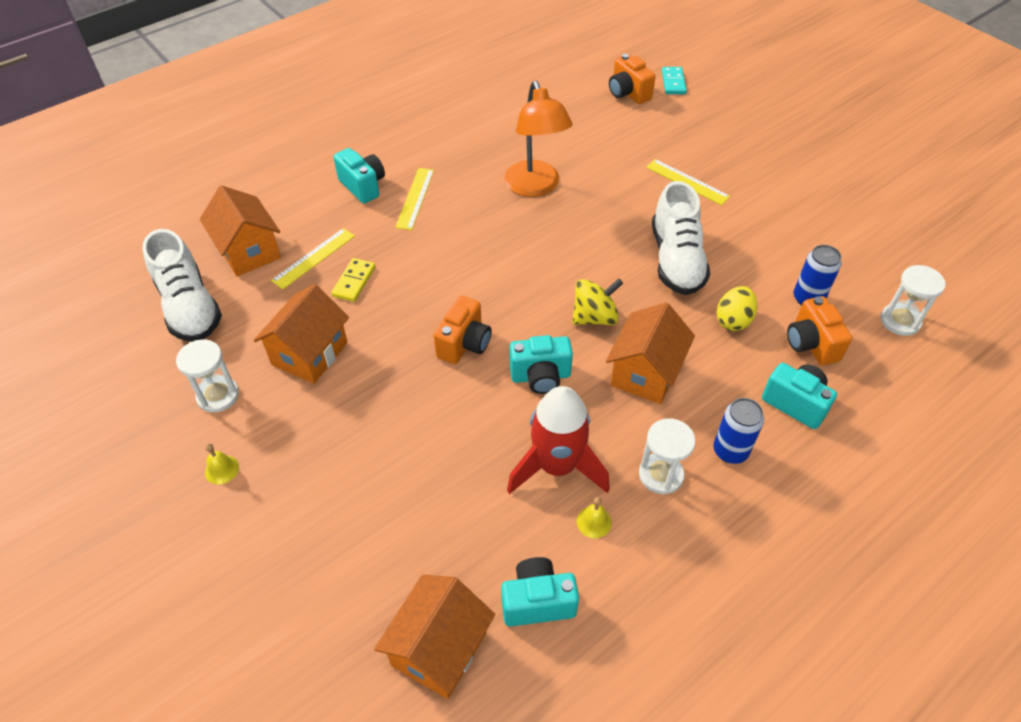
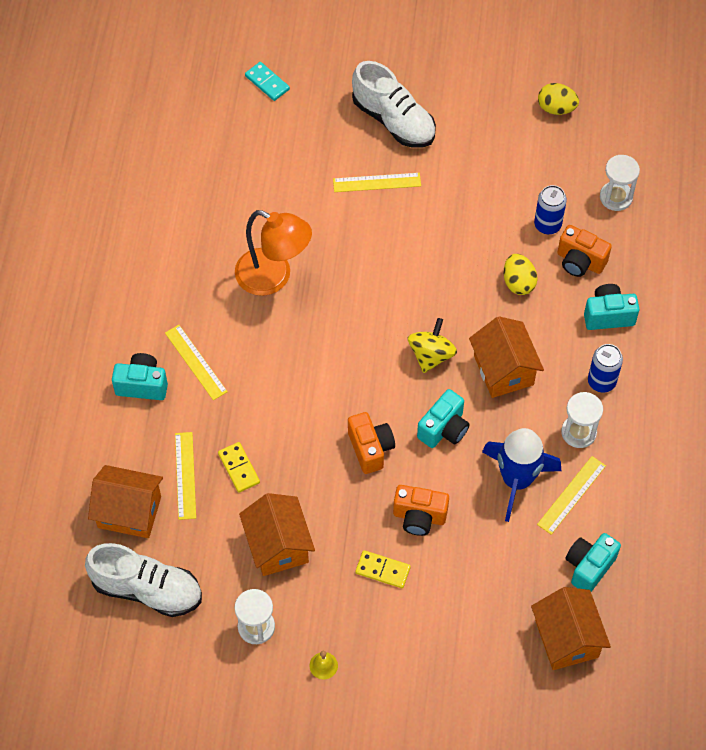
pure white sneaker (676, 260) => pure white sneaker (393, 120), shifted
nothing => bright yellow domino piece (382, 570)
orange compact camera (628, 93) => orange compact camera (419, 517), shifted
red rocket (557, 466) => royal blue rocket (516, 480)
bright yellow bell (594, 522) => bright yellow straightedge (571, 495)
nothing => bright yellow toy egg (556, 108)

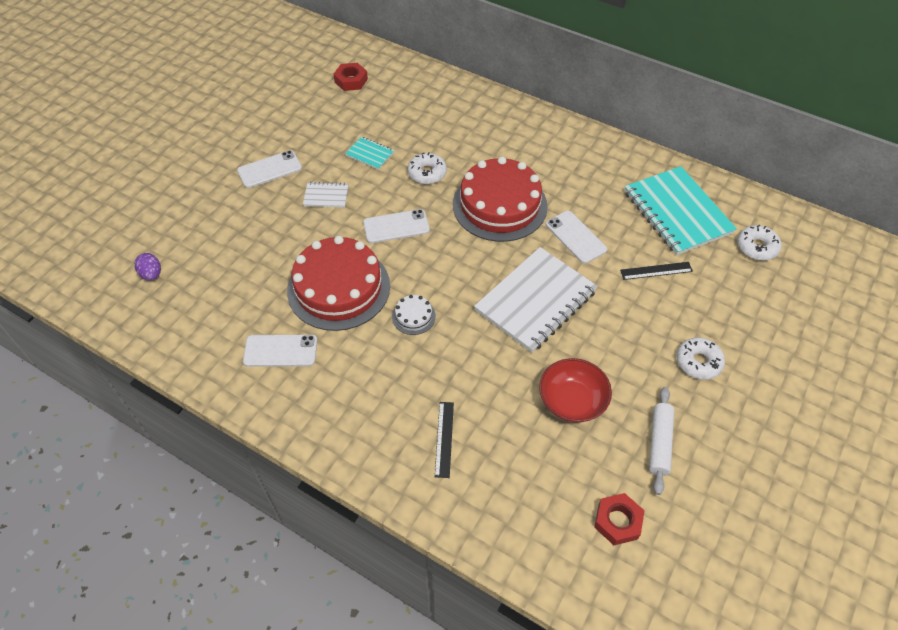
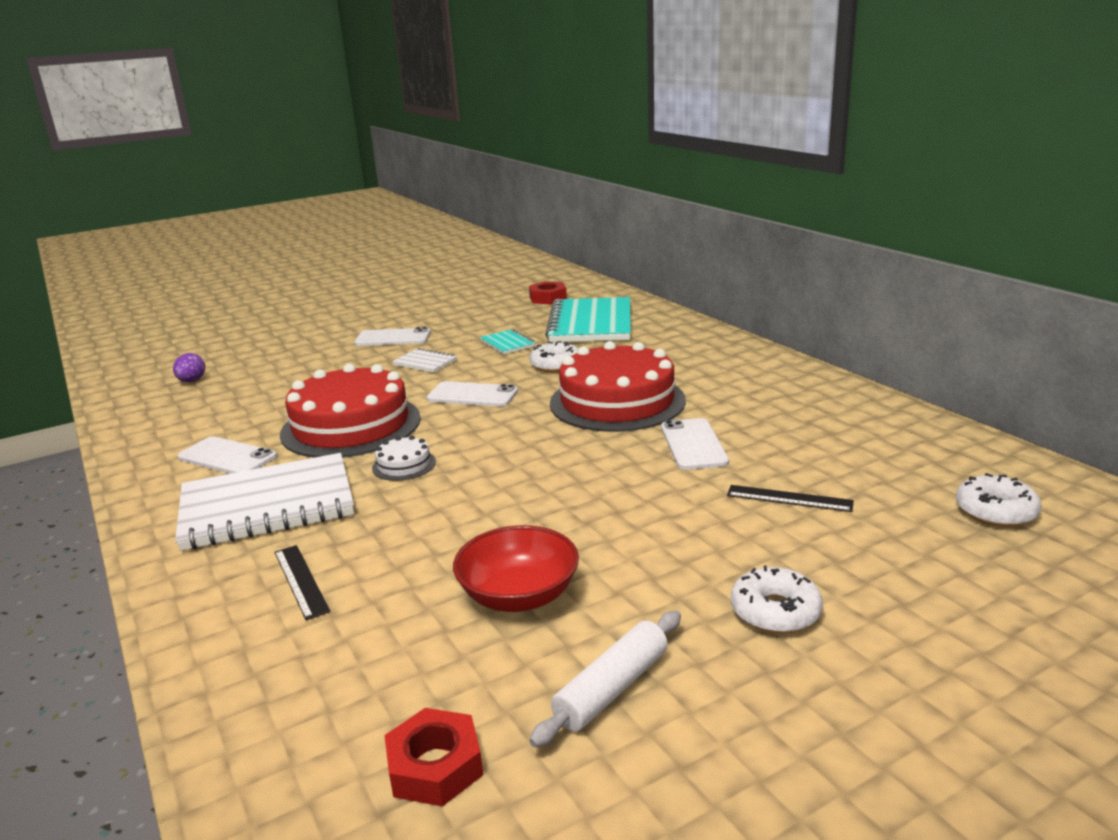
pure white exercise book (535, 301) => pure white exercise book (267, 505), shifted
black straightedge (444, 439) => black straightedge (301, 581), 60 degrees counterclockwise
aqua exercise book (677, 212) => aqua exercise book (591, 324), shifted

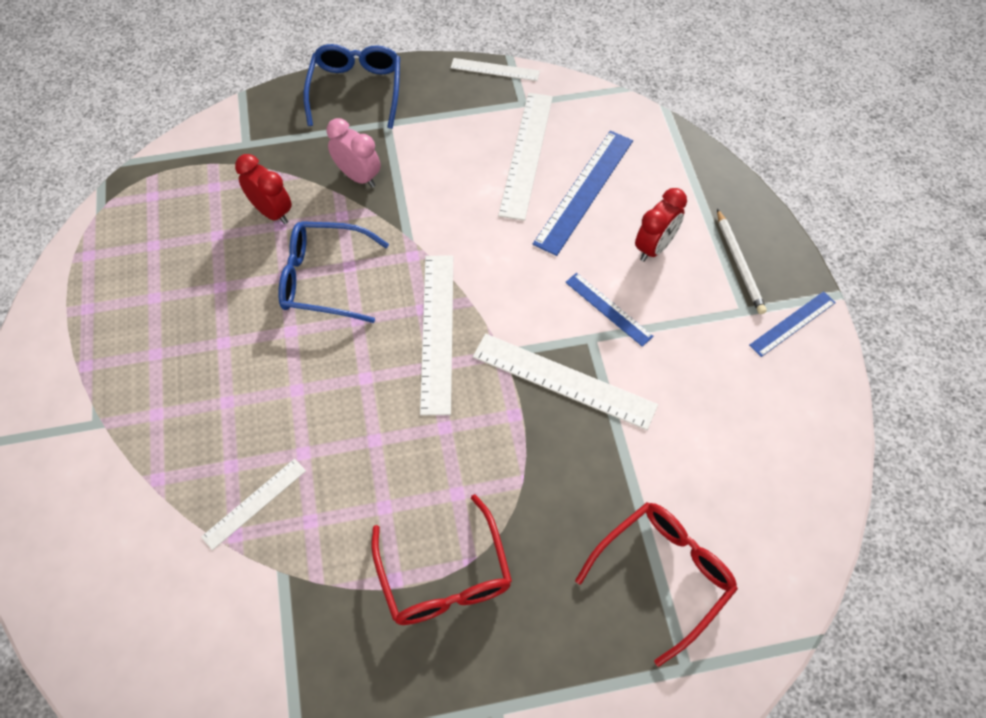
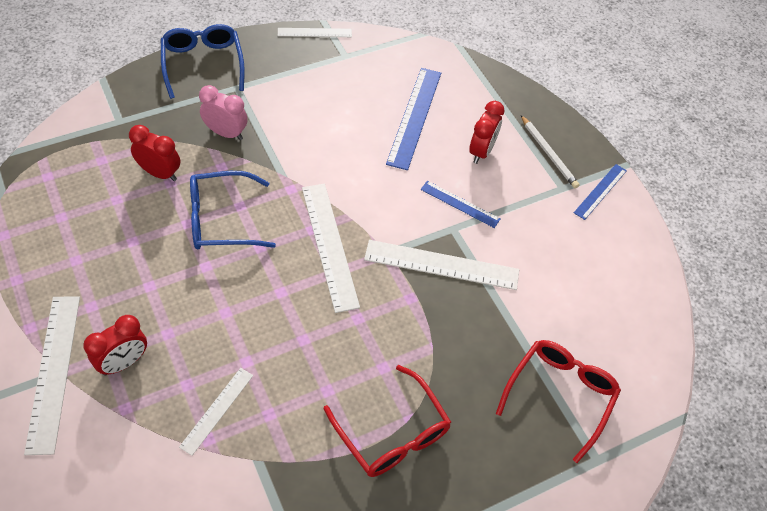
pure white straightedge (526, 154) => pure white straightedge (54, 371), shifted
nothing => red alarm clock (124, 362)

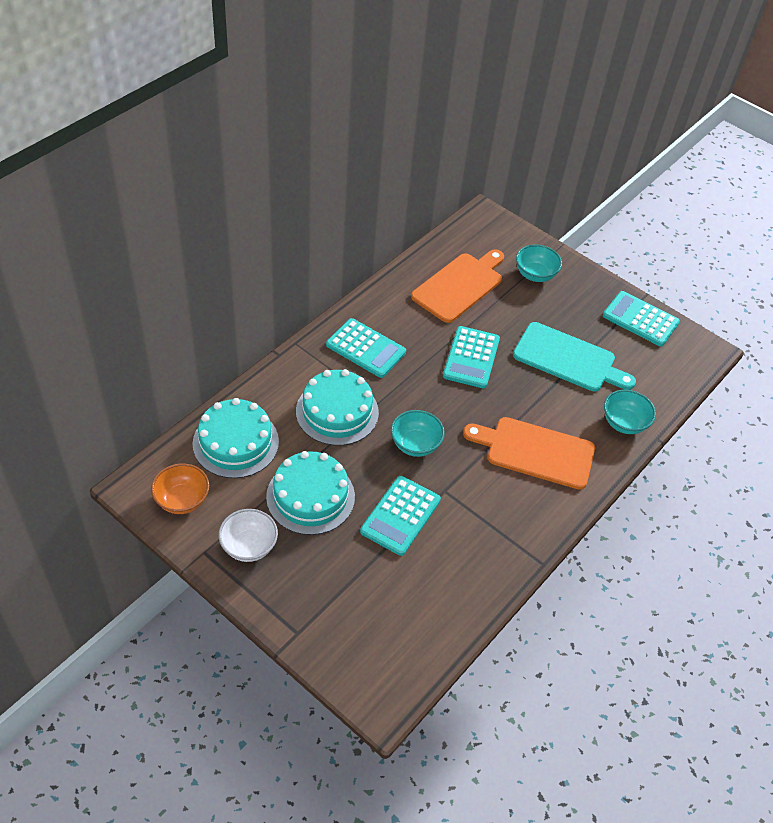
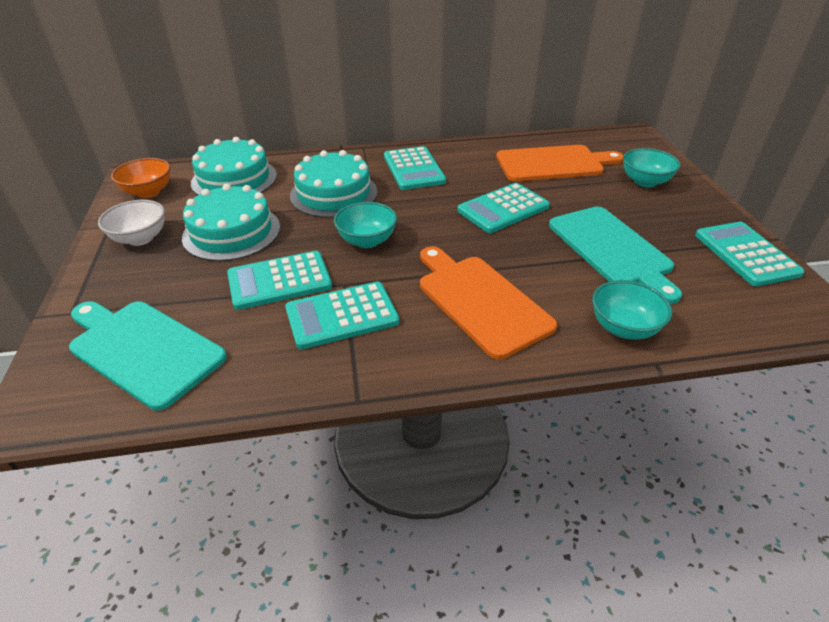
nothing => aqua bread board (143, 349)
nothing => aqua adding machine (342, 316)

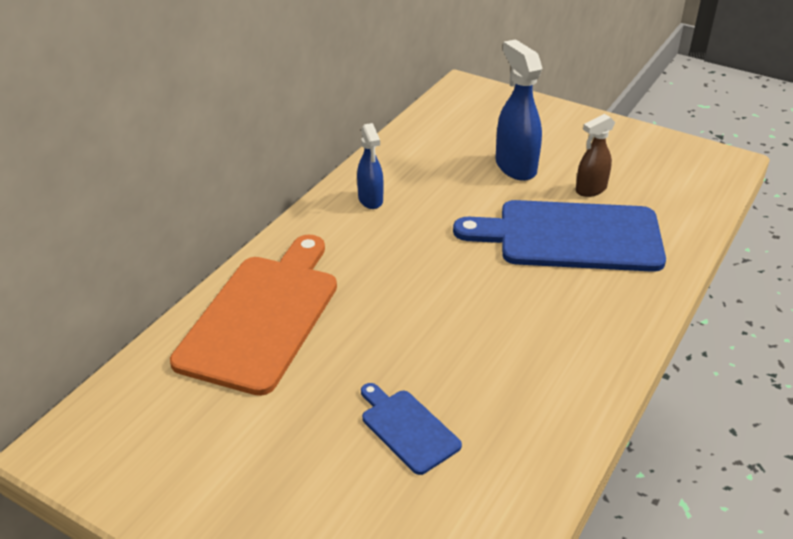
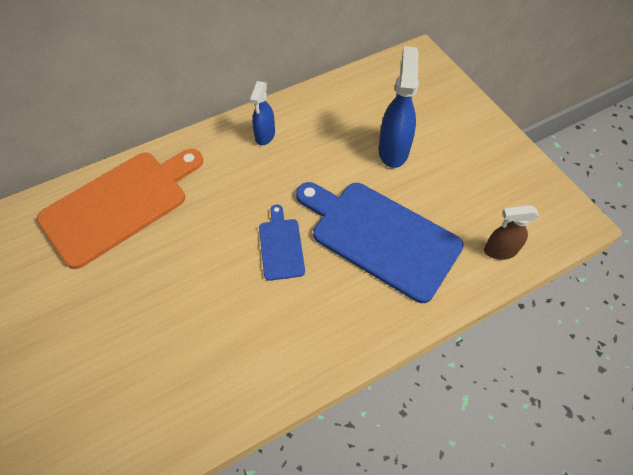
royal blue bread board (407, 428) => royal blue bread board (281, 246), shifted
dark brown spray bottle (590, 189) => dark brown spray bottle (499, 251), shifted

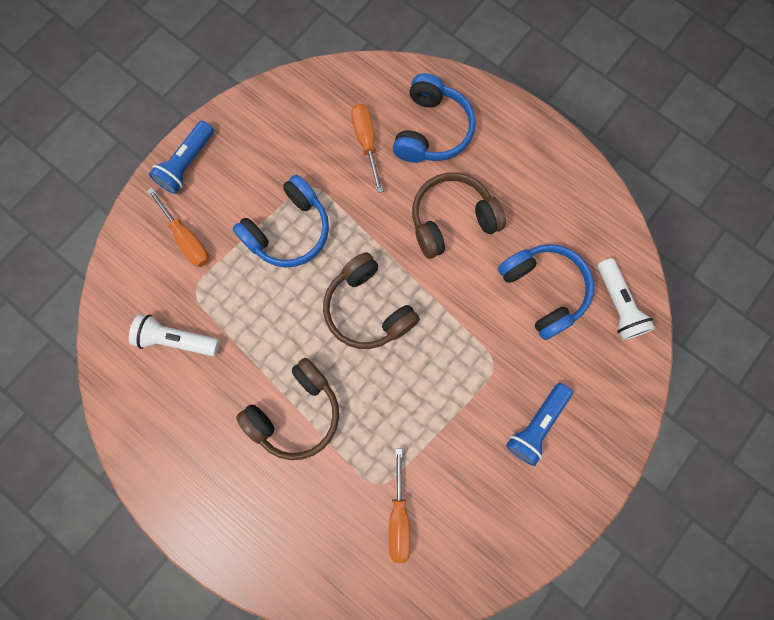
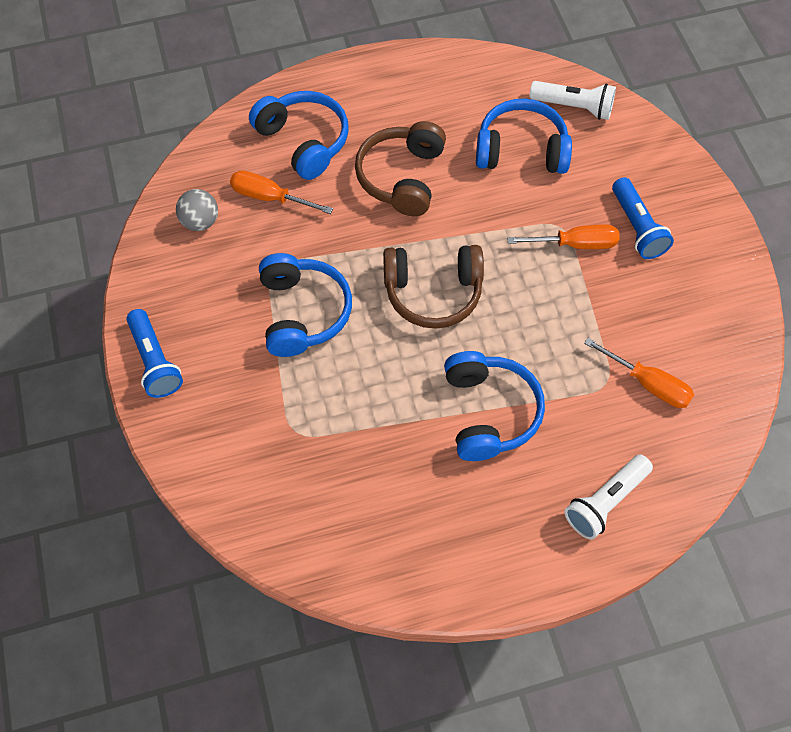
nothing => ash-grey sphere (200, 221)
dark brown headphones (296, 412) => royal blue headphones (489, 412)
orange hand screwdriver (187, 239) => orange hand screwdriver (576, 244), shifted
pure white torch (177, 339) => pure white torch (605, 502), shifted

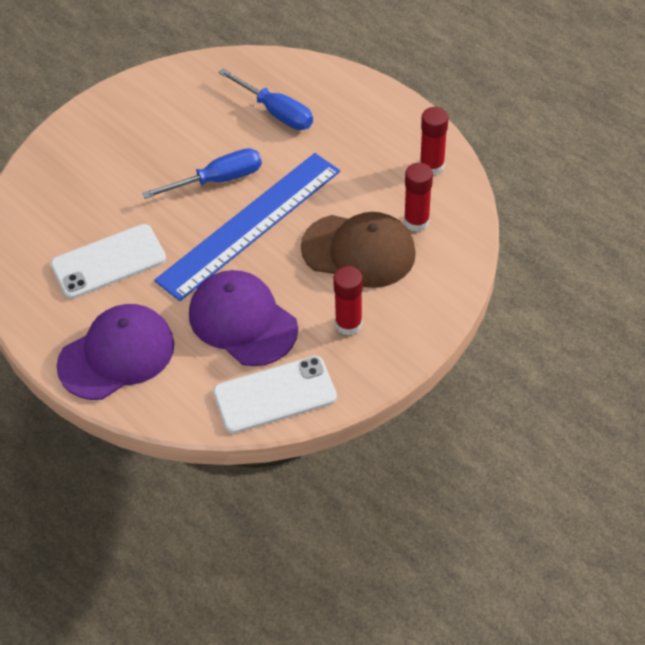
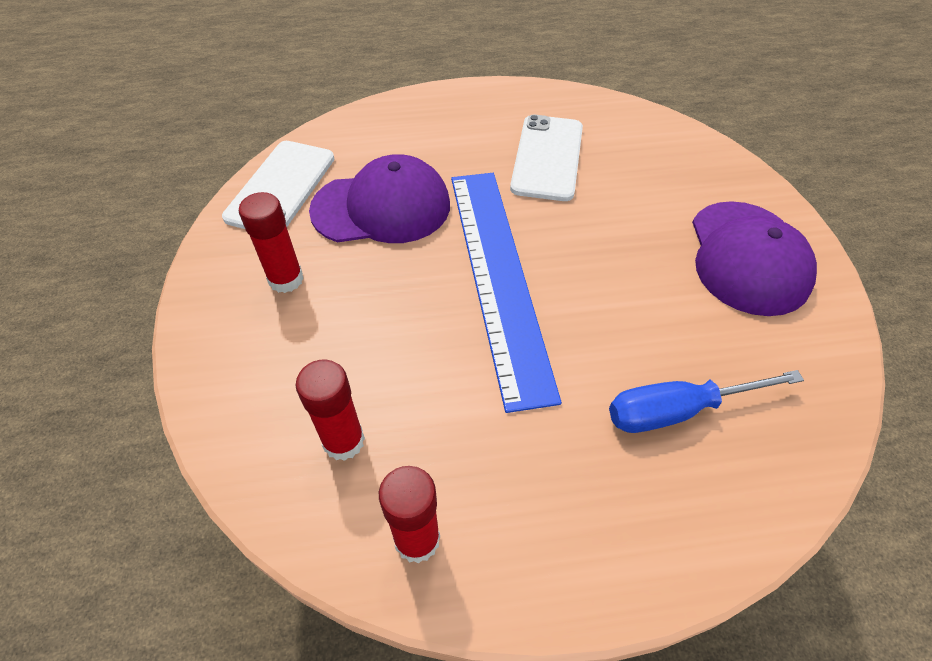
purple baseball cap (116, 355) => purple baseball cap (748, 257), shifted
royal blue hand screwdriver (218, 180) => nothing
dark brown baseball cap (359, 251) => nothing

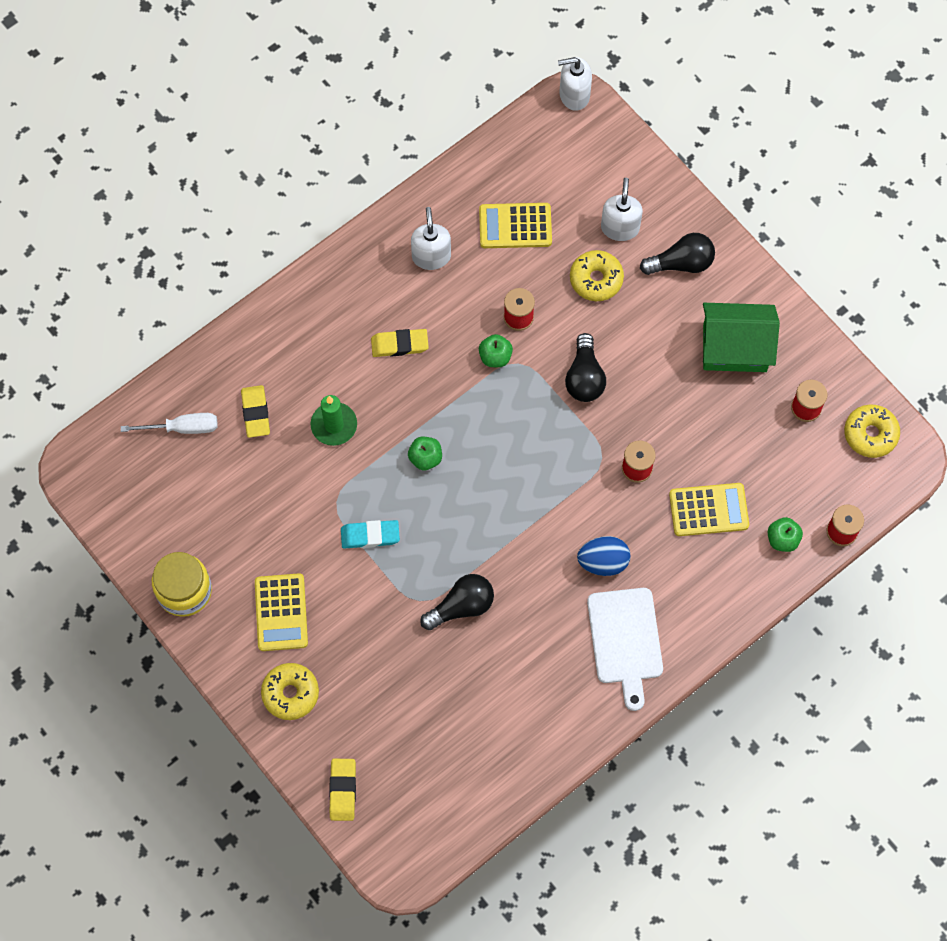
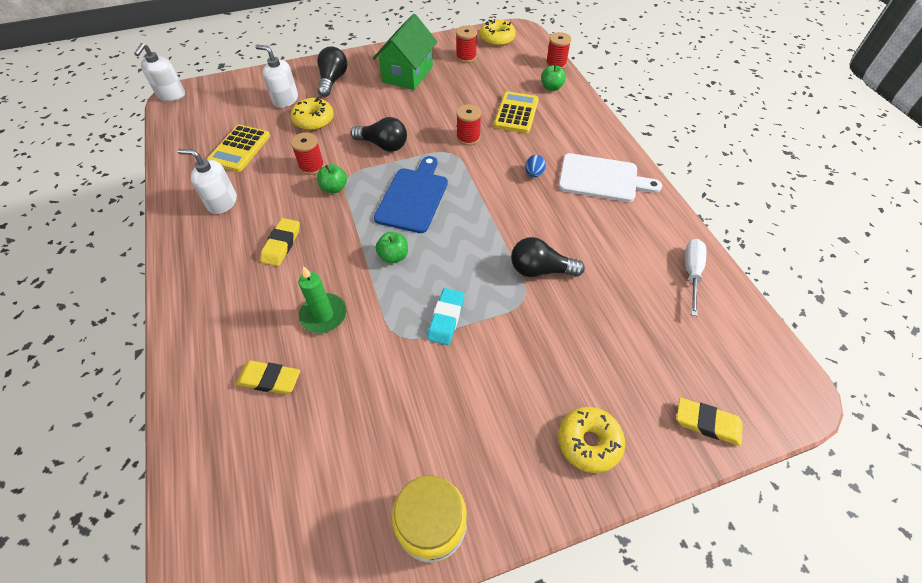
nothing => royal blue bread board (413, 197)
black light bulb (461, 606) => black light bulb (540, 270), 75 degrees counterclockwise
royal blue toy egg (603, 562) => royal blue toy egg (534, 174), x0.62
pure white hand screwdriver (183, 428) => pure white hand screwdriver (691, 273), shifted
bright yellow adding machine (281, 612) => nothing

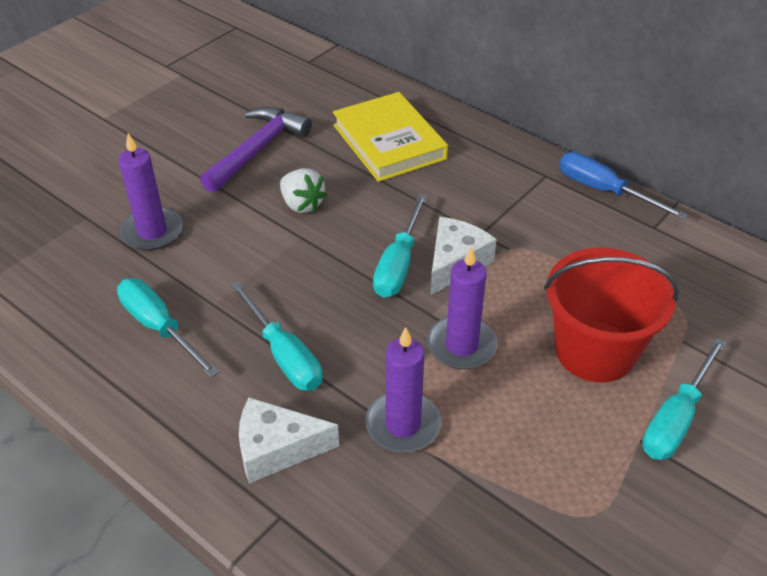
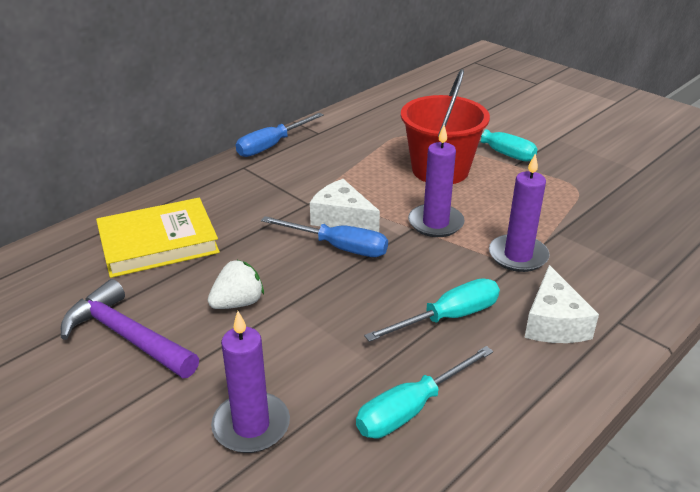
aqua hand screwdriver (398, 264) => royal blue hand screwdriver (339, 247)

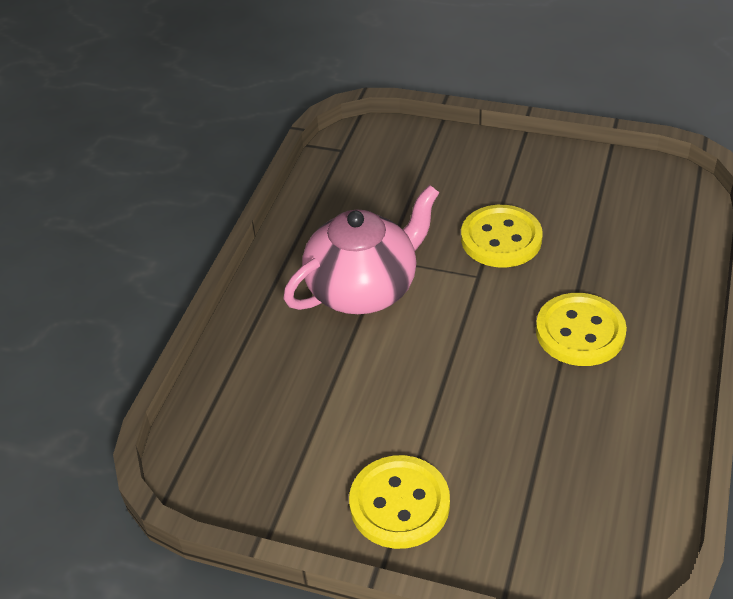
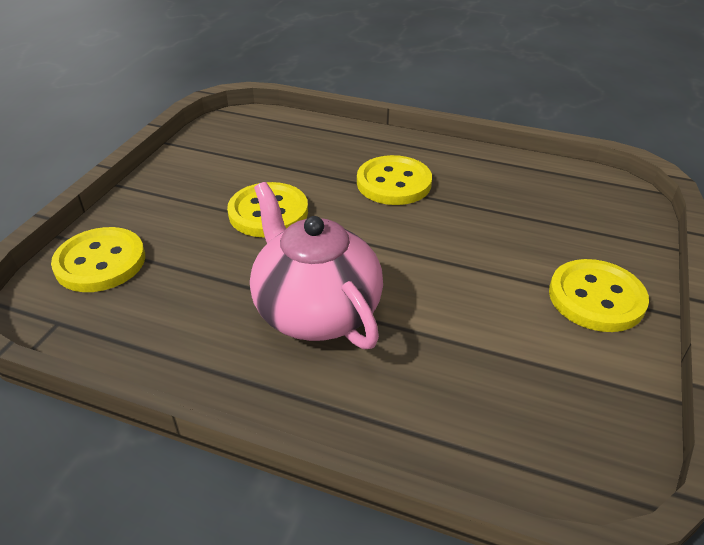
nothing => bright yellow button (100, 262)

